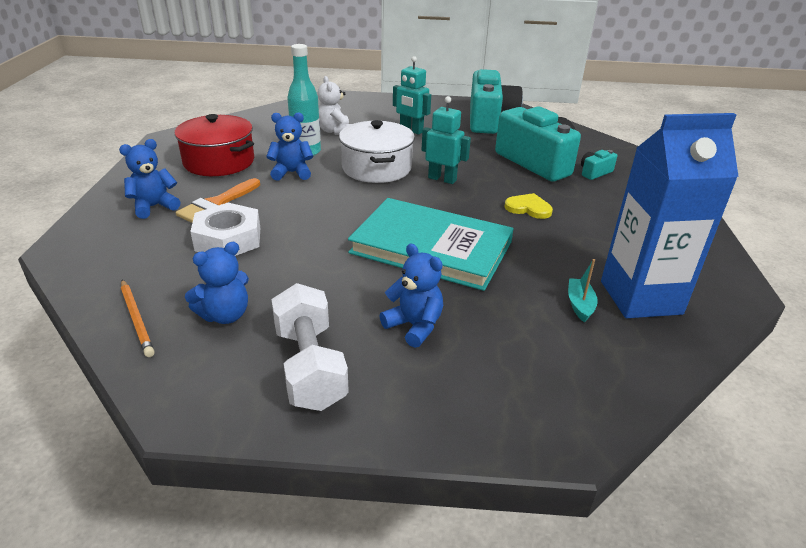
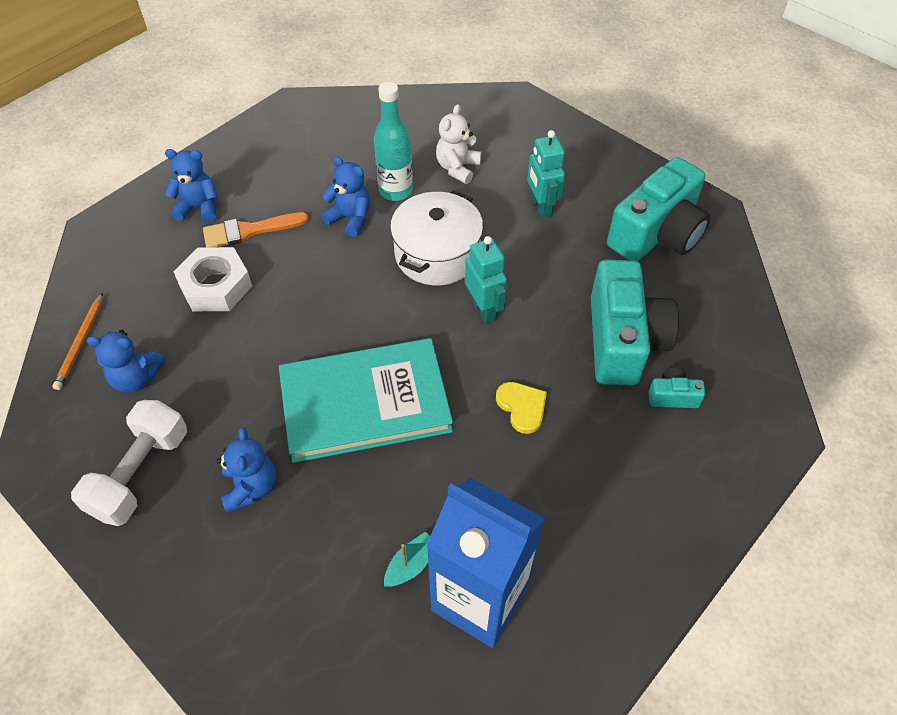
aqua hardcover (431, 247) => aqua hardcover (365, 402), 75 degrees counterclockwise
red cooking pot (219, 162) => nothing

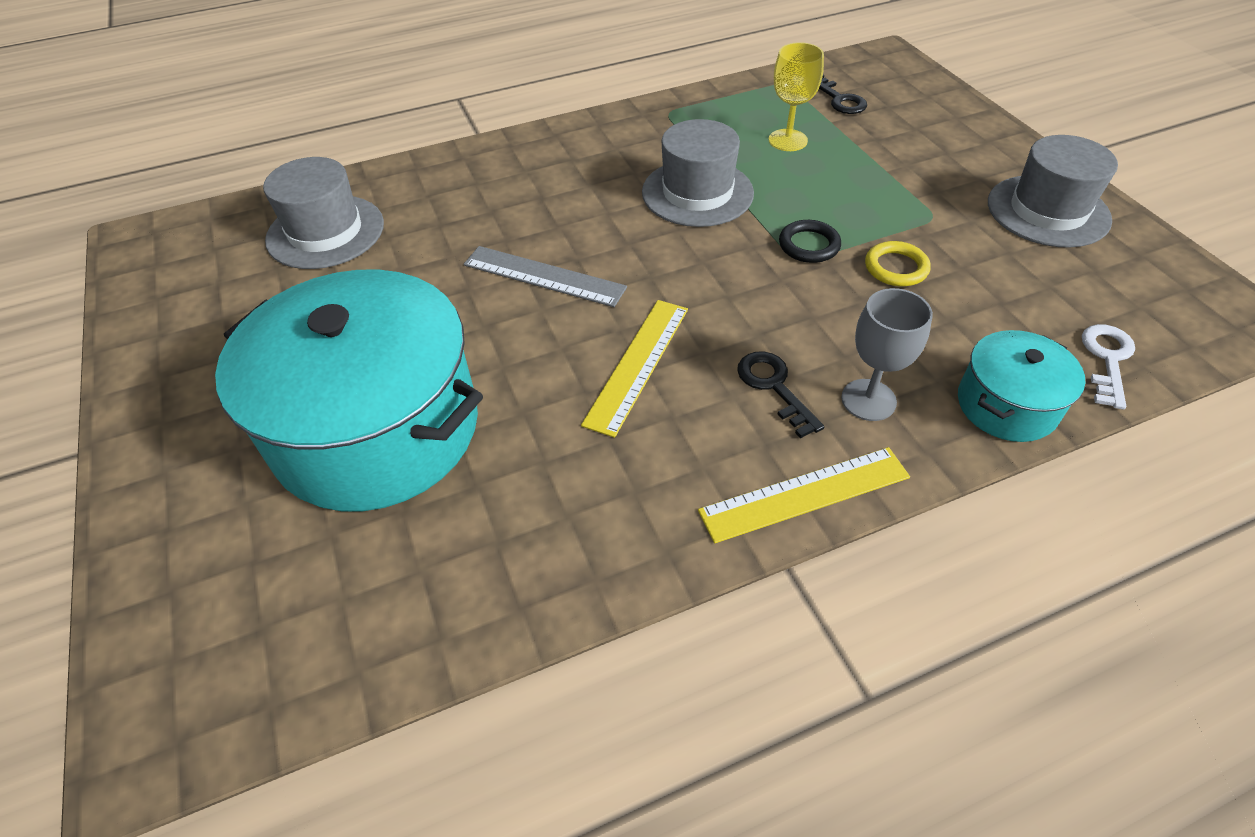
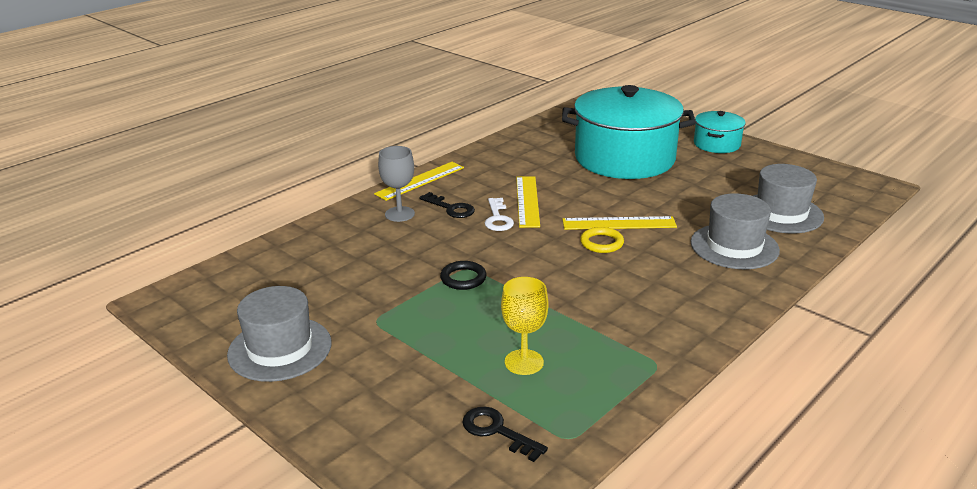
pure white key (1107, 359) => pure white key (498, 218), shifted
ash-grey straightedge (544, 276) => bright yellow straightedge (619, 223)
bright yellow ring (896, 268) => bright yellow ring (601, 243), shifted
ash-grey hat (697, 193) => ash-grey hat (734, 246), shifted
aqua cooking pot (1006, 405) => aqua cooking pot (717, 144), shifted

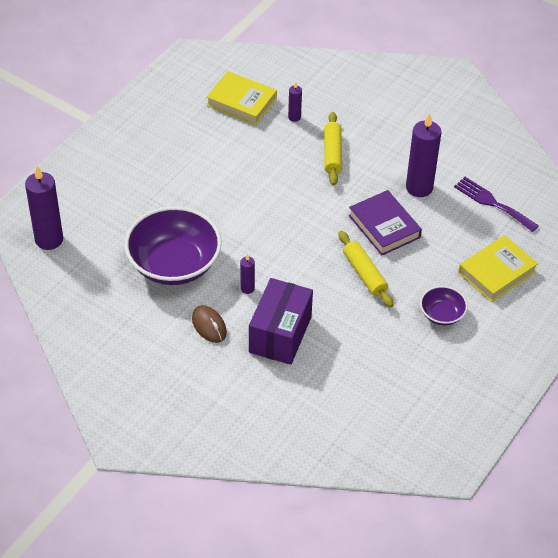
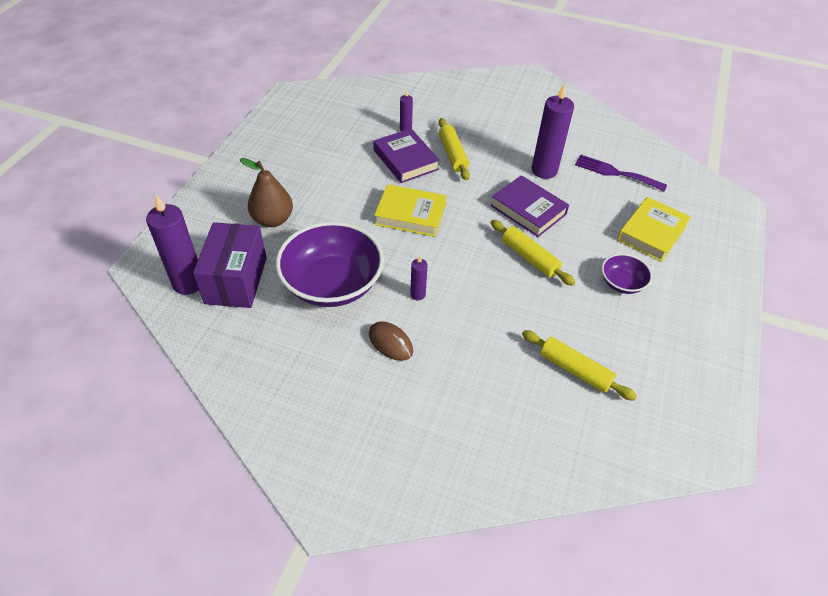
purple parcel (280, 334) => purple parcel (236, 280), shifted
nothing => dark brown pear fruit (273, 220)
nothing => purple hardcover (406, 160)
bright yellow hardcover (241, 102) => bright yellow hardcover (410, 214), shifted
nothing => bright yellow rolling pin (575, 370)

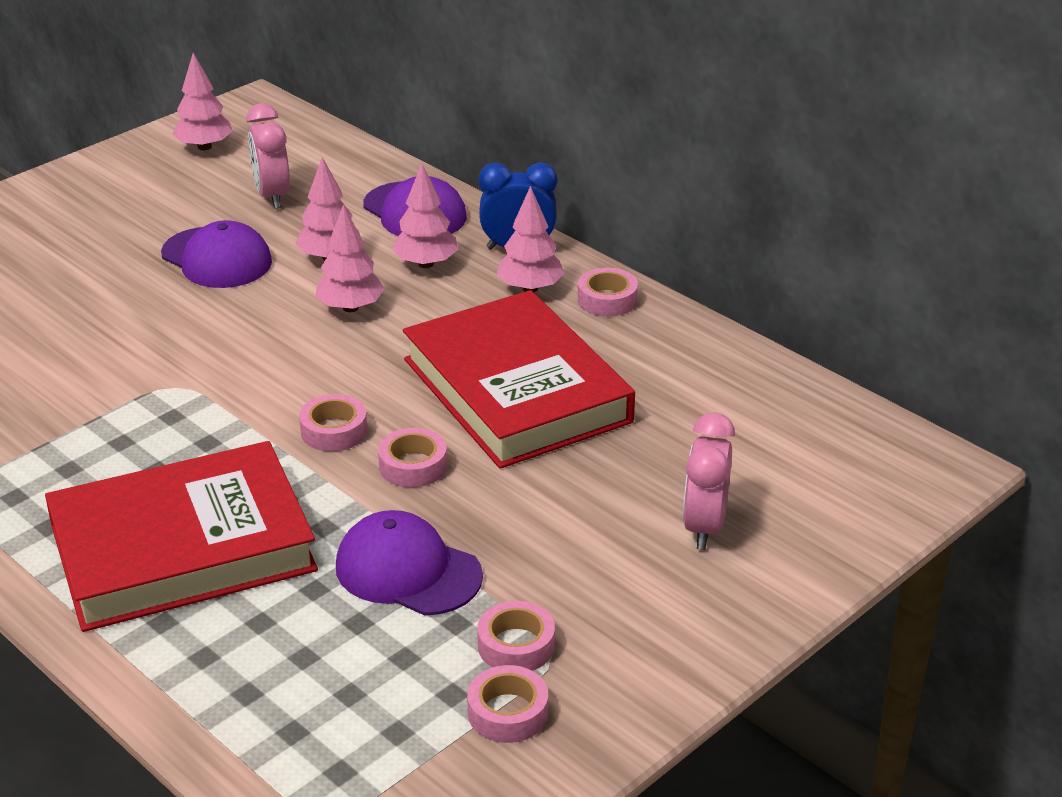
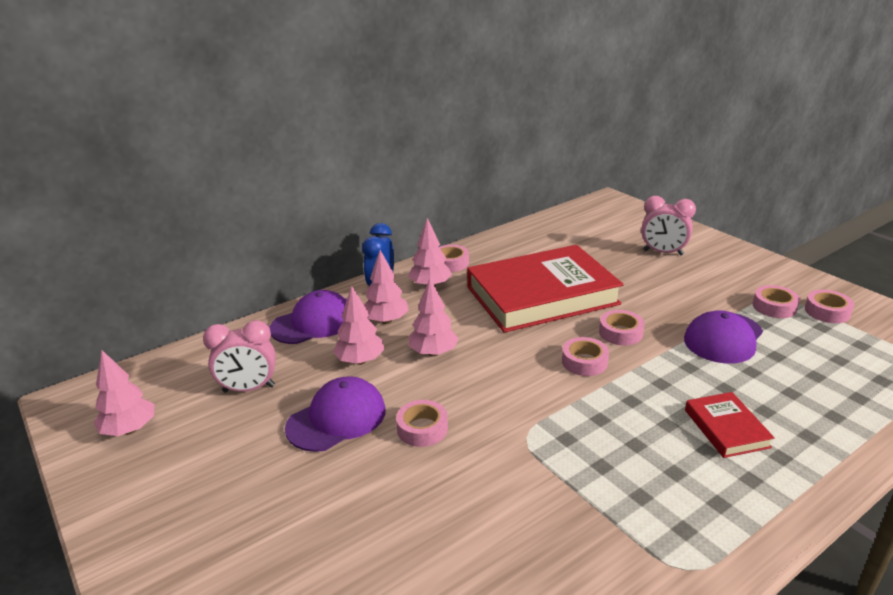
nothing => pink tape (422, 429)
red hardcover (182, 548) => red hardcover (726, 428), x0.43

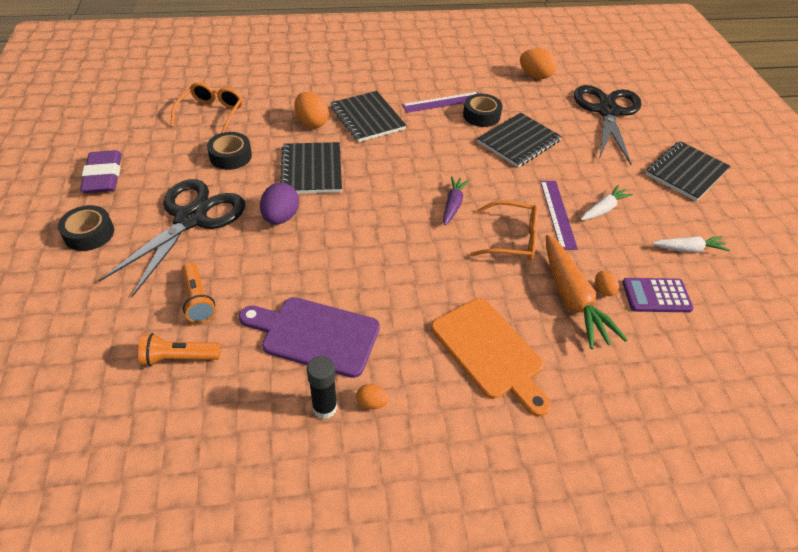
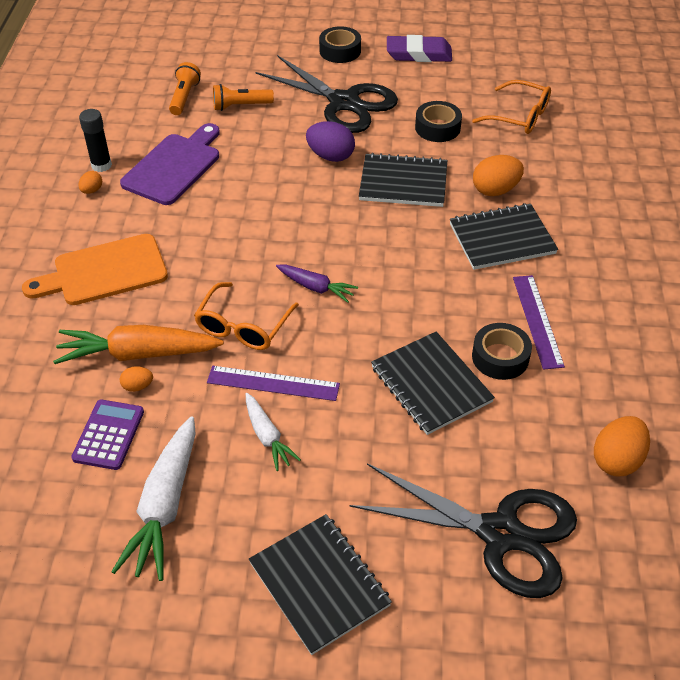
pure white root vegetable (688, 249) => pure white root vegetable (165, 506), x1.76

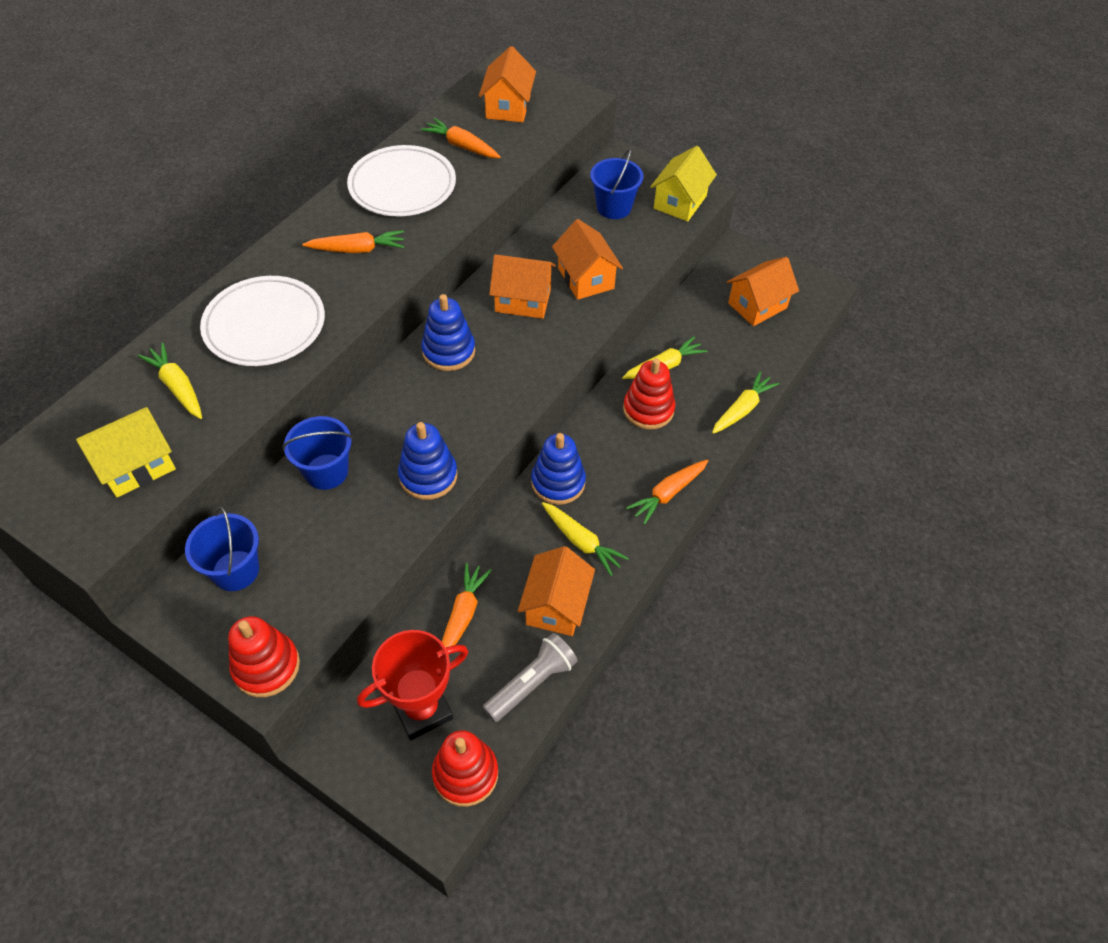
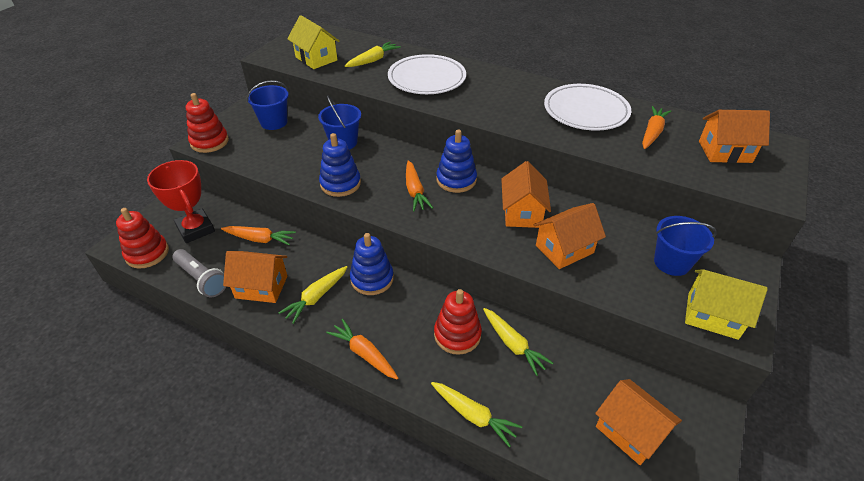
orange root vegetable (357, 249) => orange root vegetable (415, 191), shifted

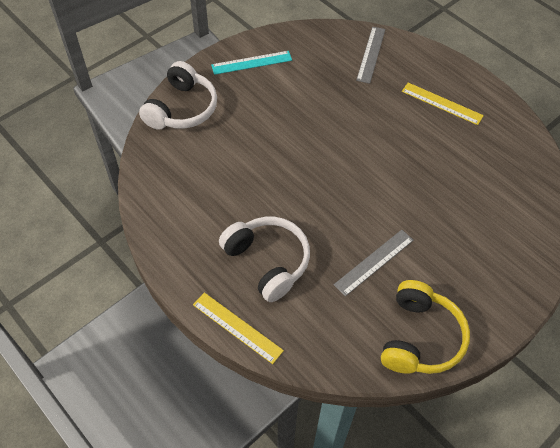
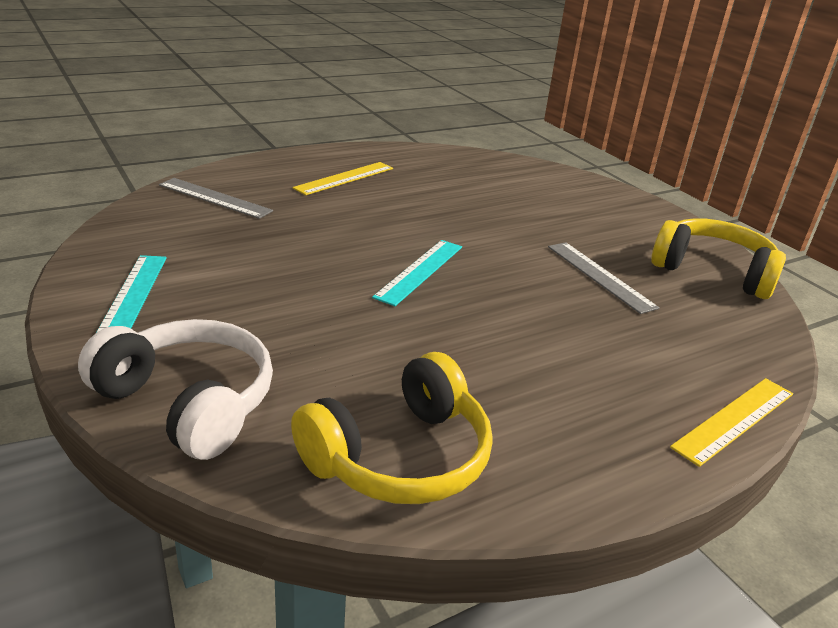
nothing => bright yellow headphones (400, 456)
nothing => aqua straightedge (419, 271)
pure white headphones (268, 261) => nothing

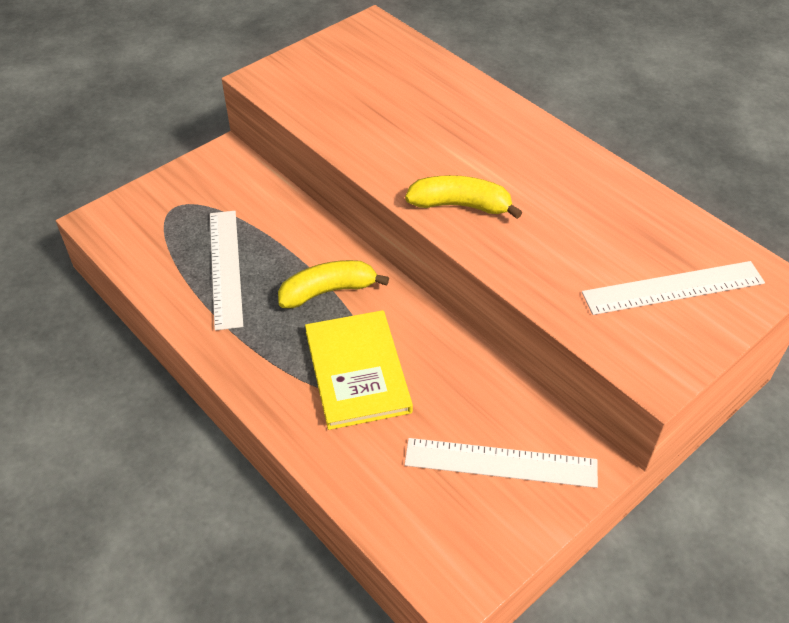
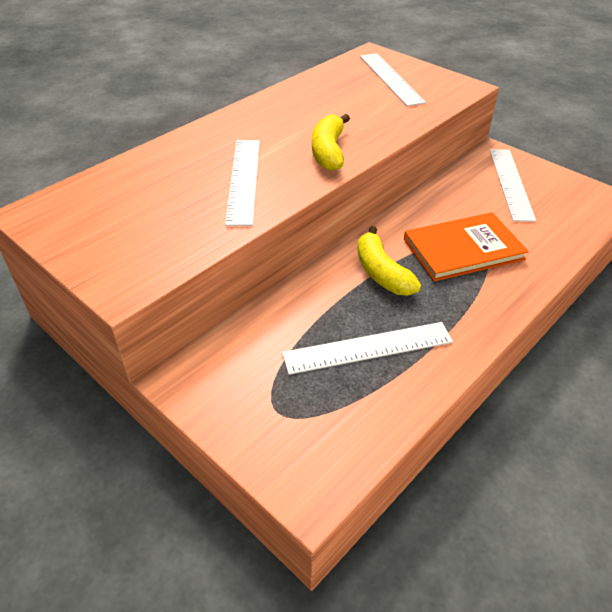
nothing => pure white straightedge (244, 180)
bright yellow hardcover (357, 371) => orange hardcover (463, 249)

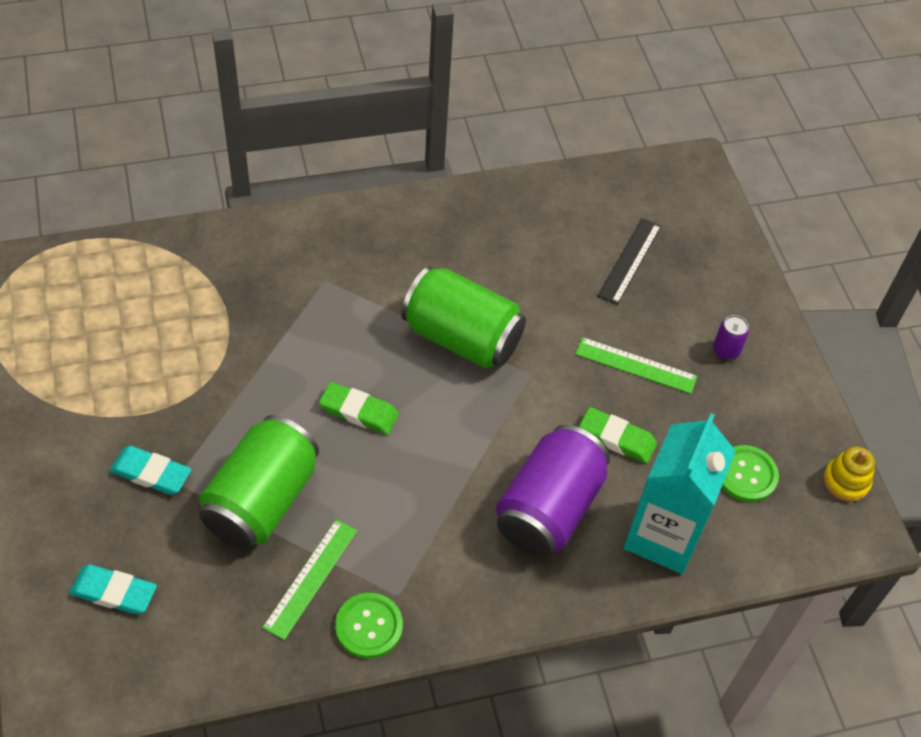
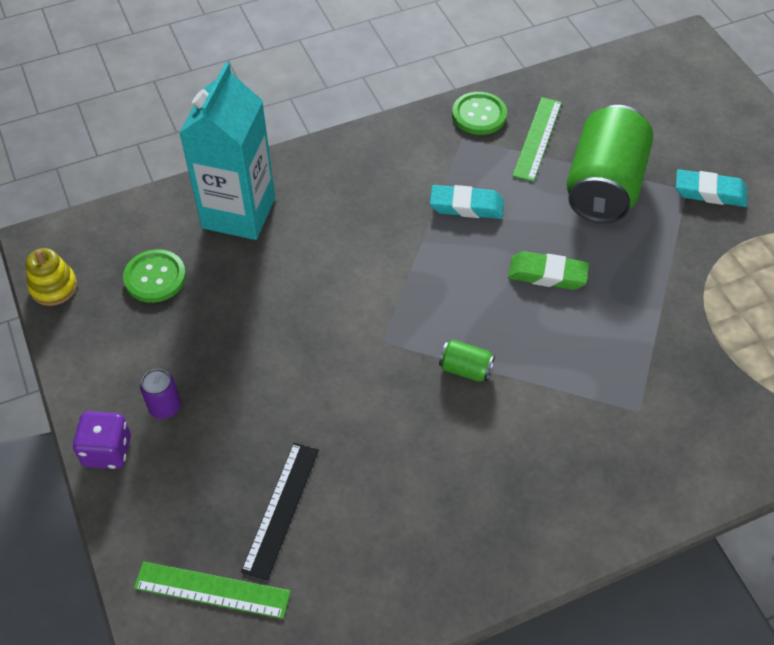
nothing => purple game die (107, 451)
green straightedge (636, 365) => green straightedge (212, 590), shifted
aqua gum eraser (114, 592) => aqua gum eraser (466, 206), shifted
green can (462, 338) => green can (465, 369), x0.41
purple can (549, 508) => nothing
green gum eraser (617, 438) => nothing

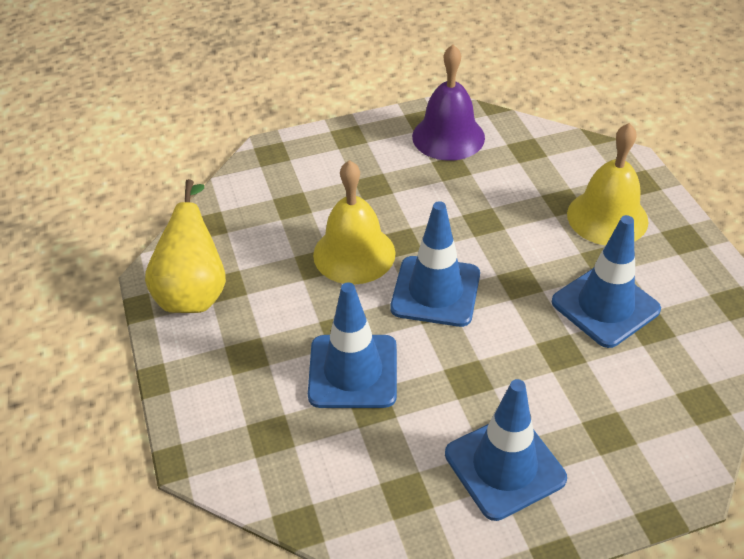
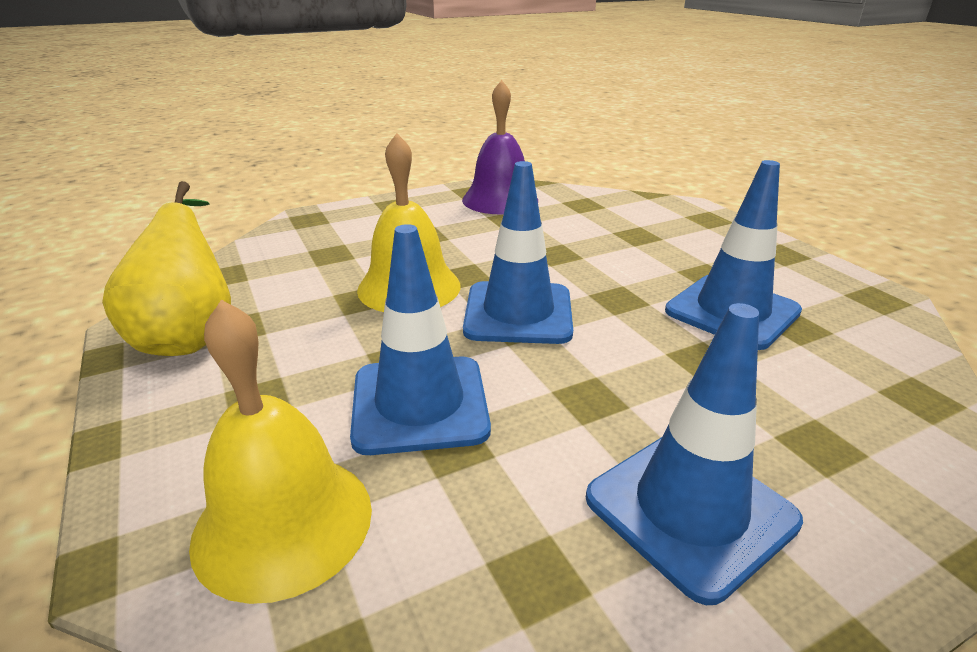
bright yellow bell (607, 217) => bright yellow bell (283, 522), shifted

